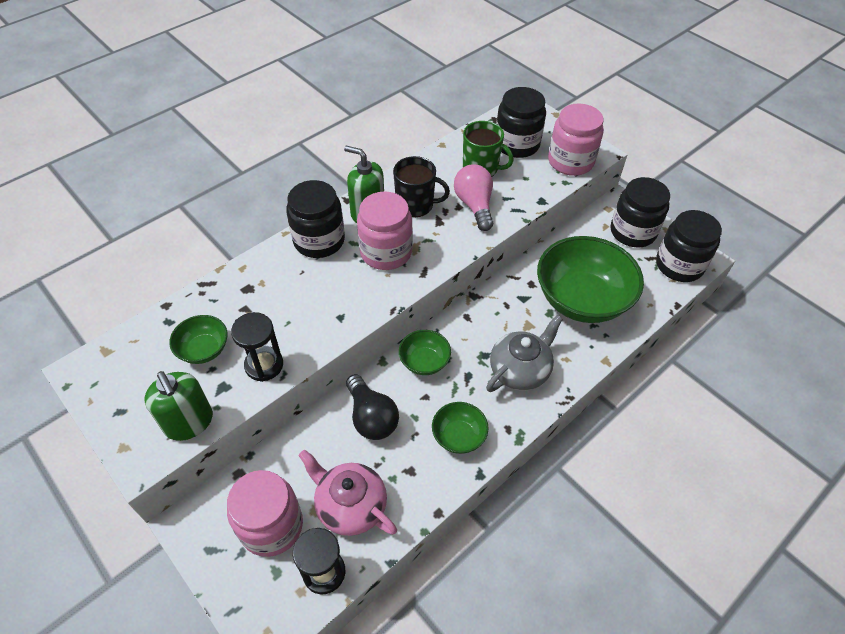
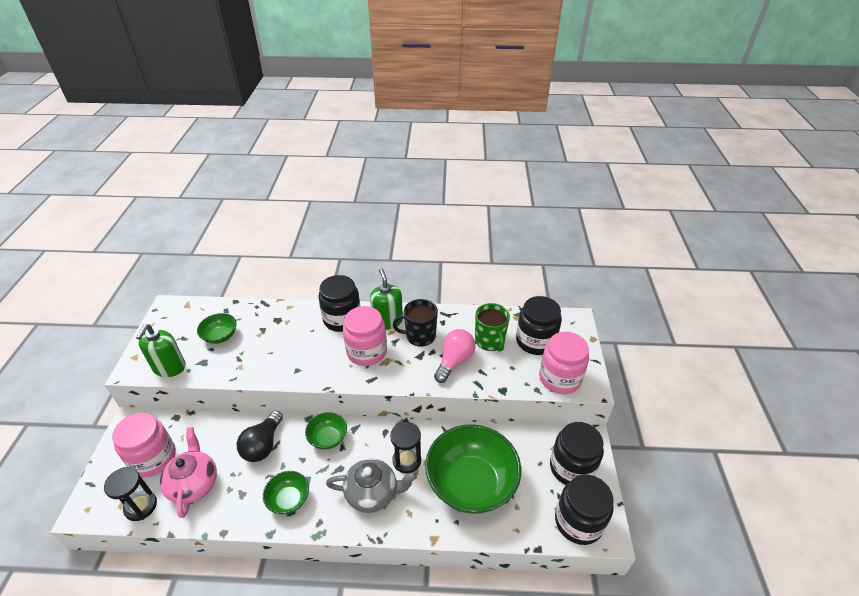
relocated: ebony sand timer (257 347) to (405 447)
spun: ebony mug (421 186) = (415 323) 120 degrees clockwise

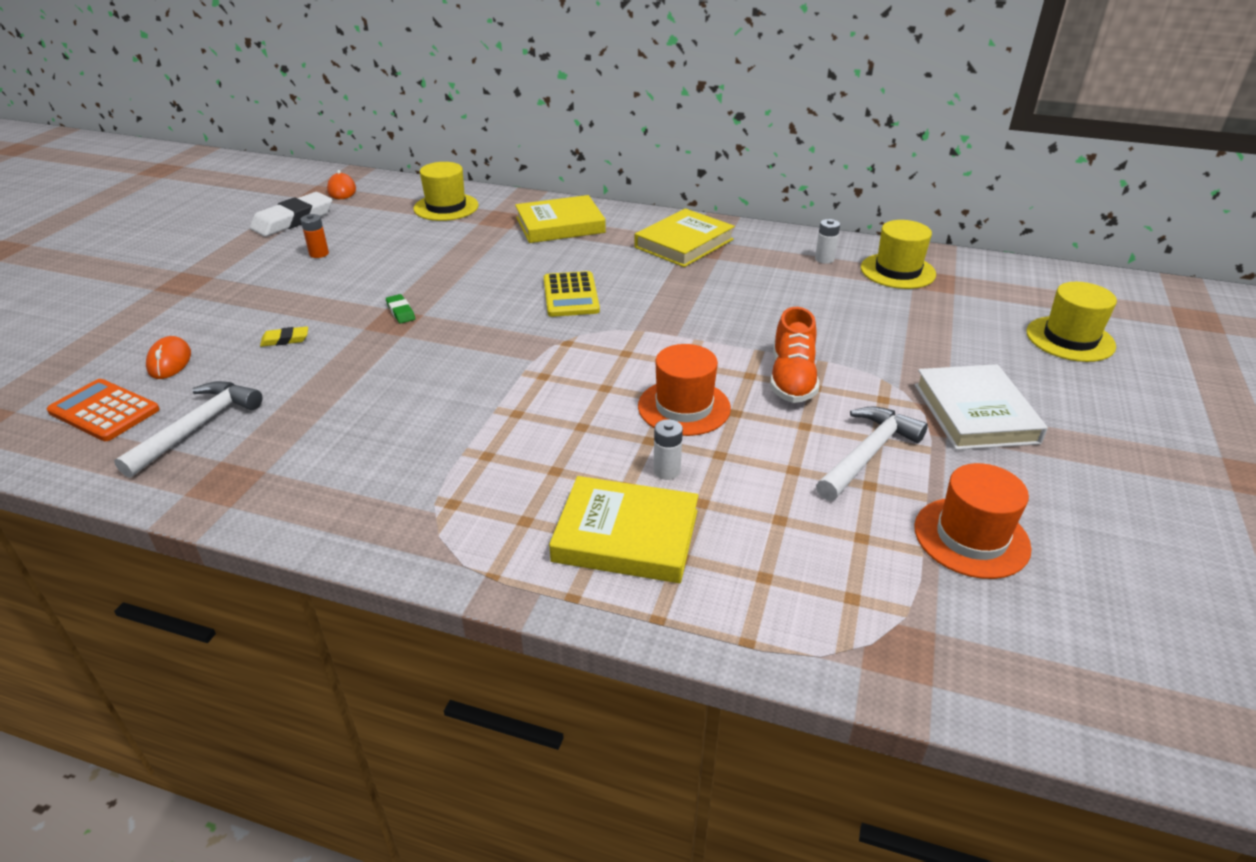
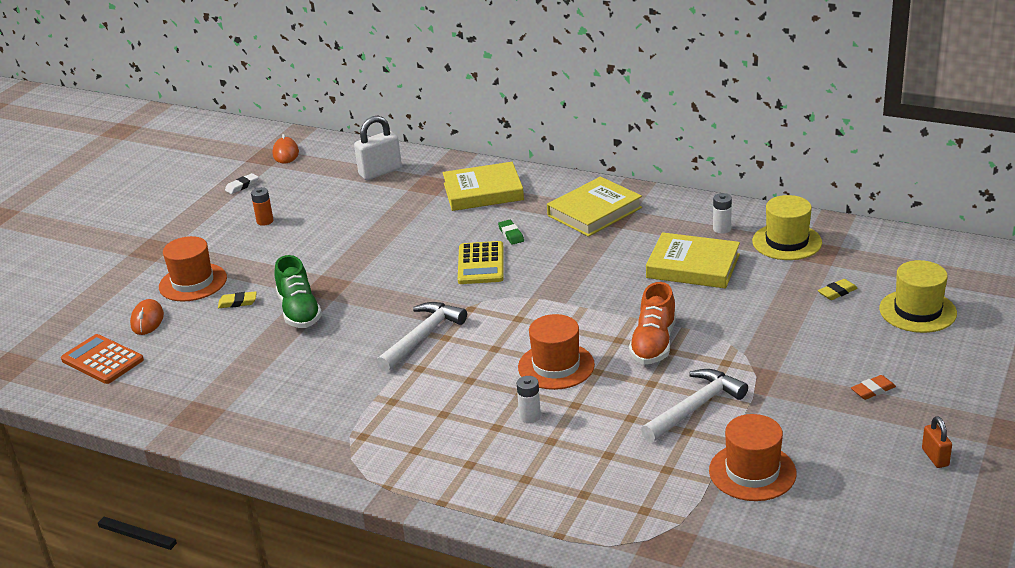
missing: white hardcover (981 407)
appeared: bright orange tall hat (193 269); green shoe (298 291); golden pencil eraser (838 289); bright orange pencil eraser (873 387); bright orange padlock (937 442)
relocated: white hammer (188 429) to (421 337); green pencil eraser (400 309) to (511 232); golden hardcover (624 529) to (693 260)
exchanged: golden tall hat (446 191) to white padlock (378 148)
size: white pencil eraser (291 214) = (242 183) x0.46

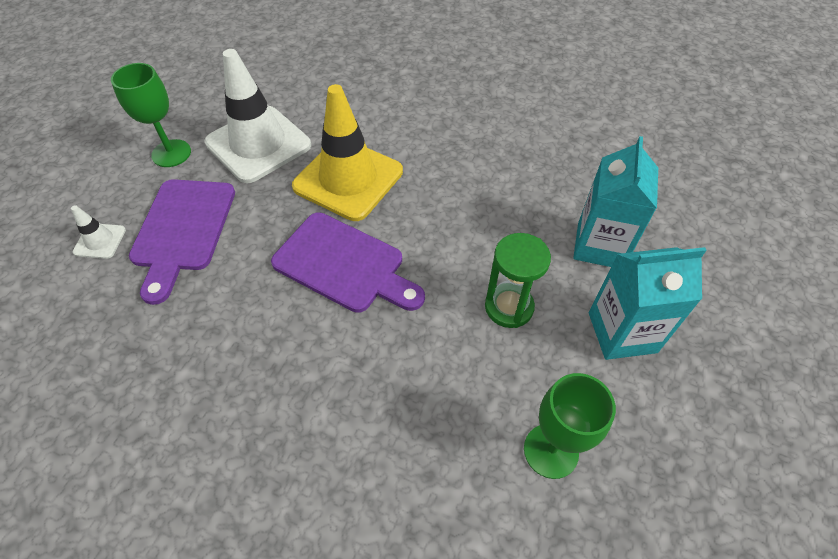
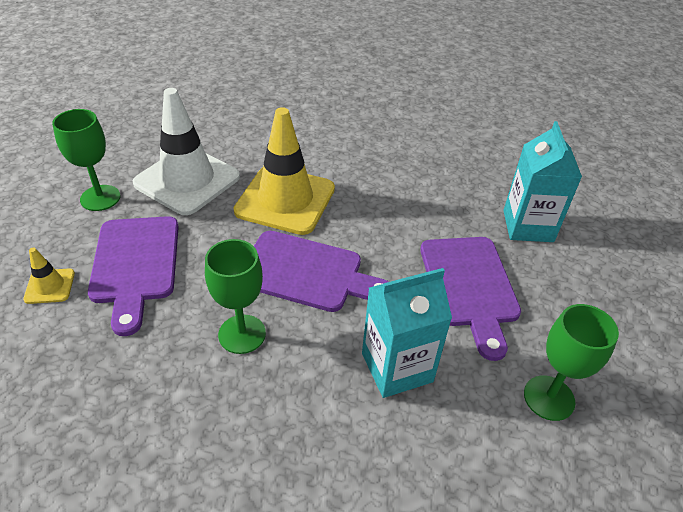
appeared: green chalice (235 296)
relocated: teal milk carton (648 303) to (407 333)
exchanged: green sand timer (518 280) to royal purple chopping board (470 299)
colour: white traffic cone (98 232) to golden traffic cone (49 276)

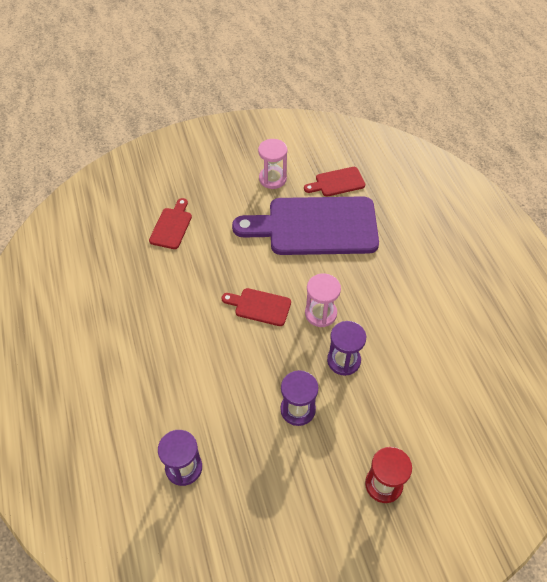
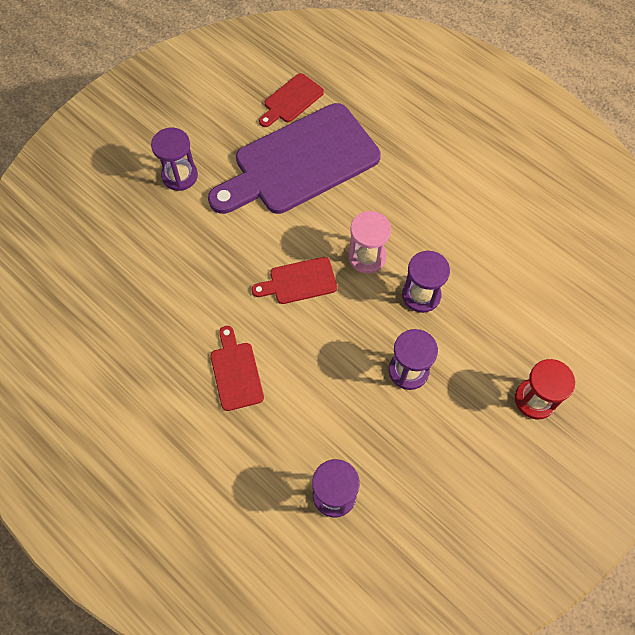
missing: rosy sand timer (272 164)
appeared: royal purple sand timer (174 159)
relocated: crimson chopping board (170 223) to (237 368)

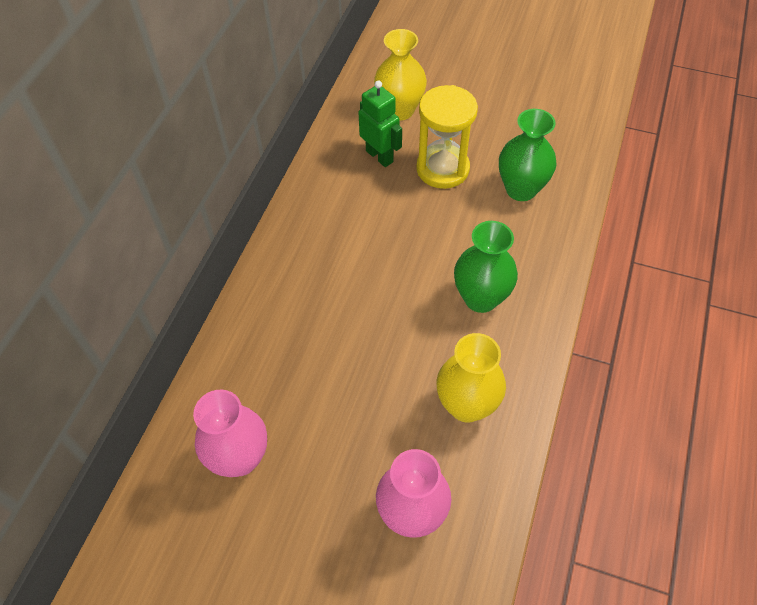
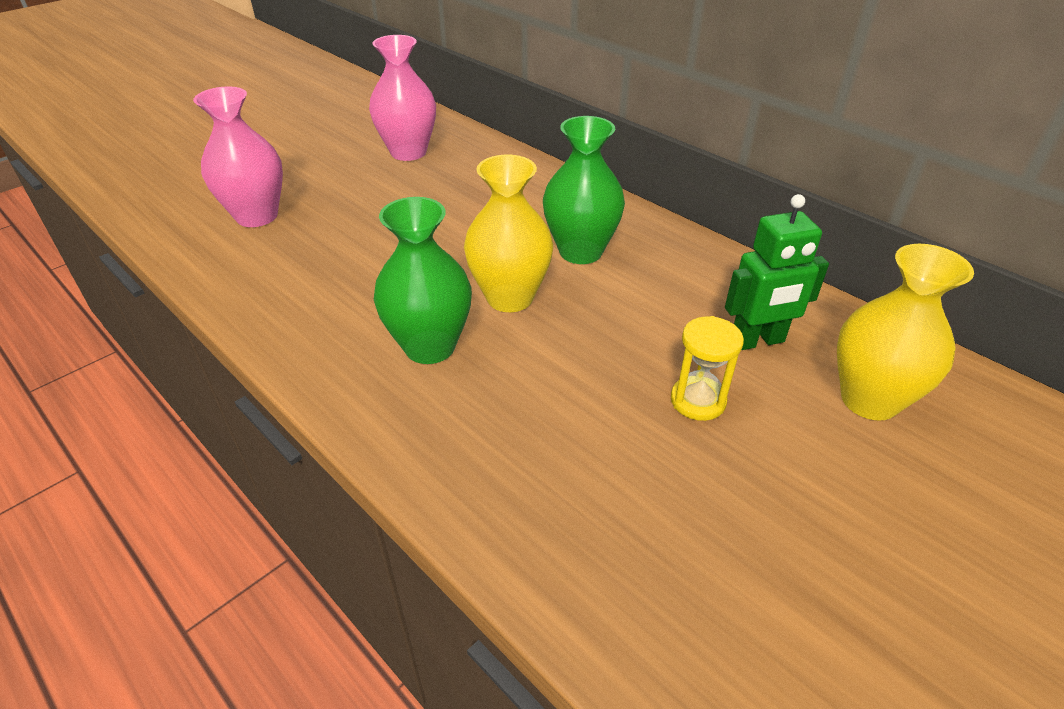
relocated: golden flower vase (471 378) to (508 233); green flower vase (527 155) to (584 190)
size: golden sand timer (447 137) = (707 368) x0.56

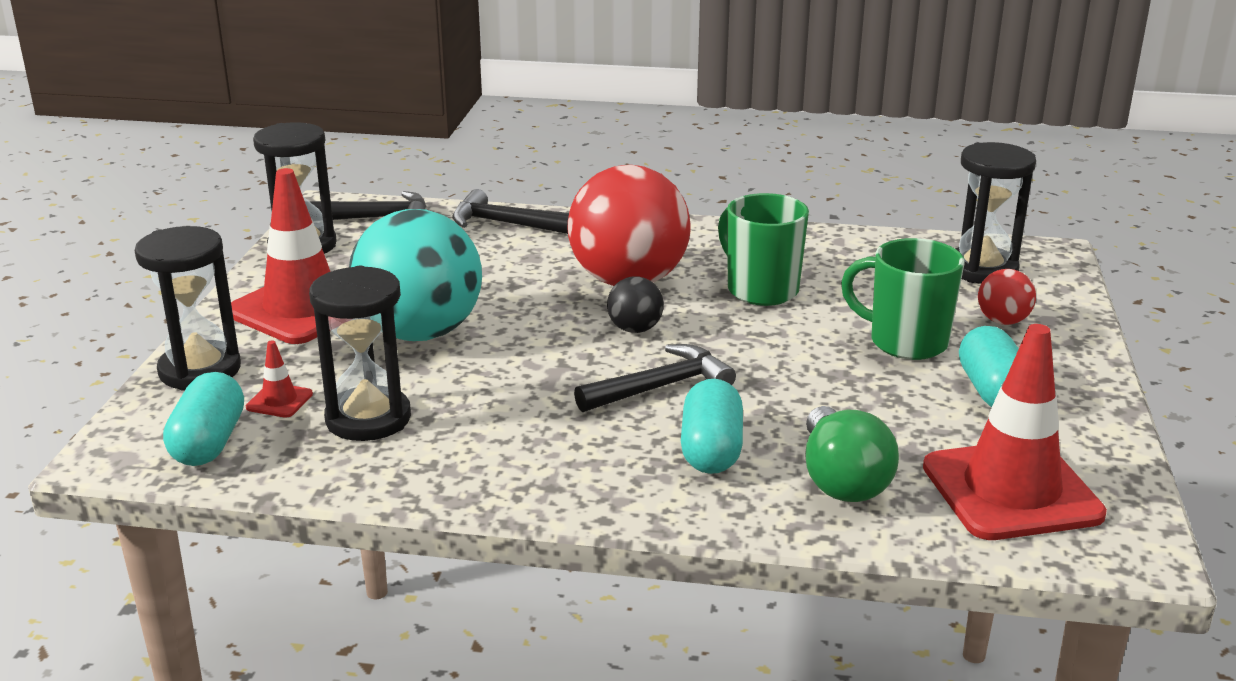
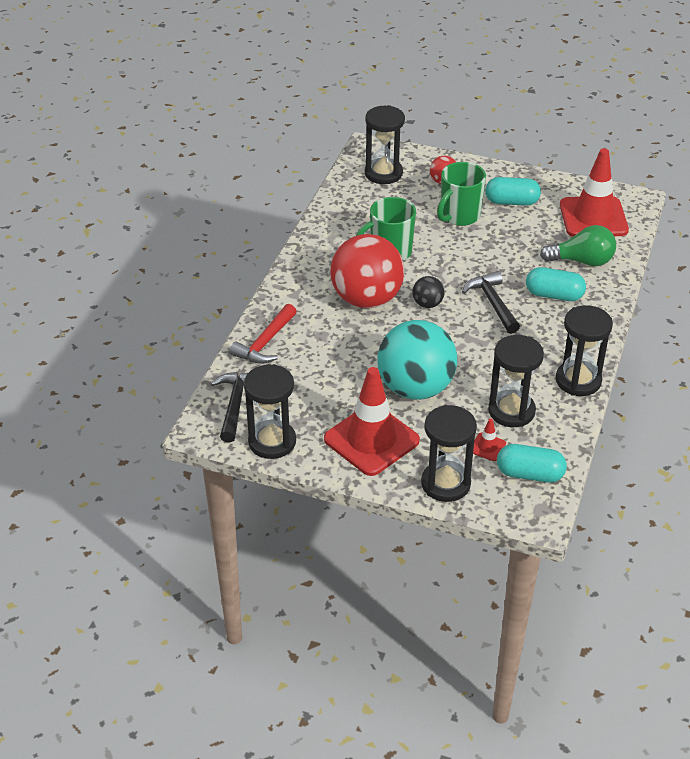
appeared: ebony sand timer (584 350)
colour: ebony hammer (510 211) to crimson hammer (263 334)

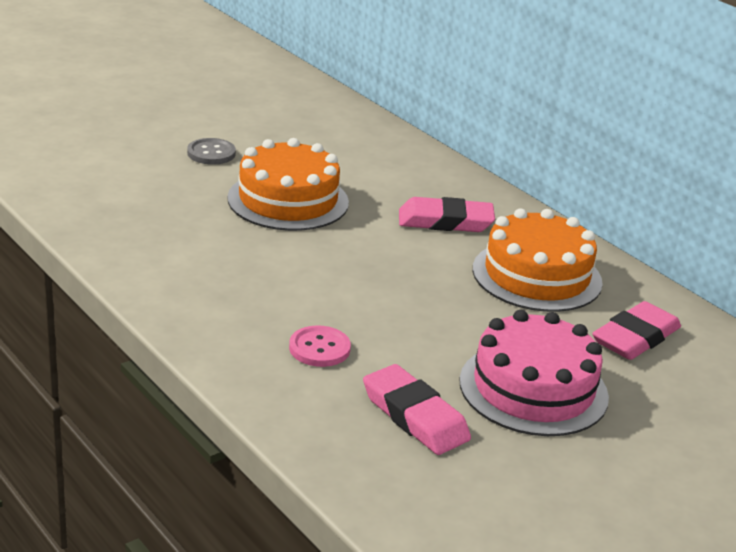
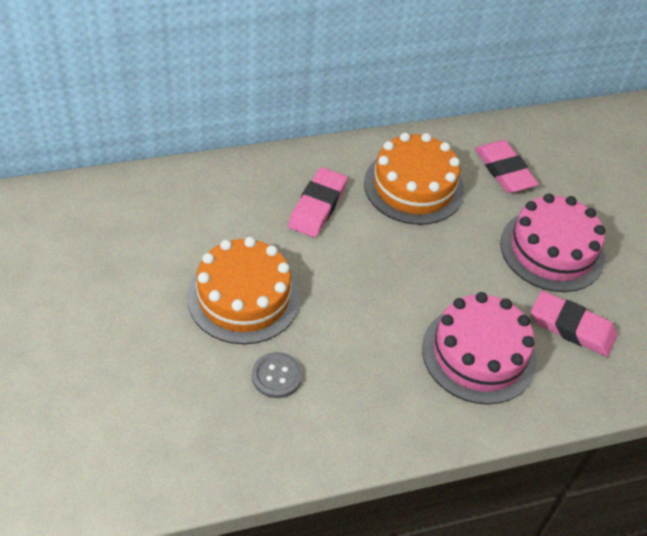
relocated: gray shirt button (211 151) to (277 375)
exchanged: rosy shirt button (320 346) to rosy cake (479 348)
spun: rosy pencil eraser (417 409) = (574 324) 45 degrees clockwise

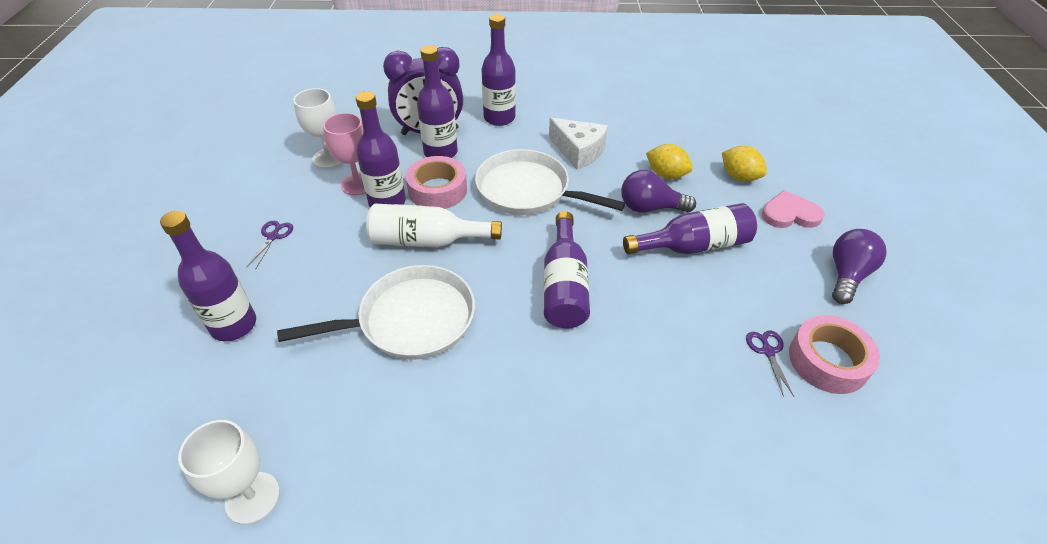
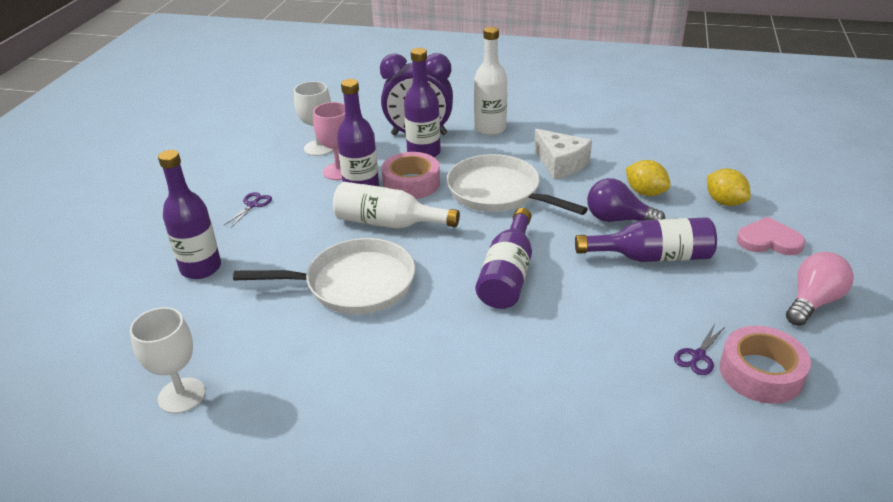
colour: royal purple flask (498 70) to white flask (490 81); royal purple light bulb (859 266) to rosy light bulb (820 289)
spun: royal purple shears (770 363) = (700 349) 150 degrees counterclockwise

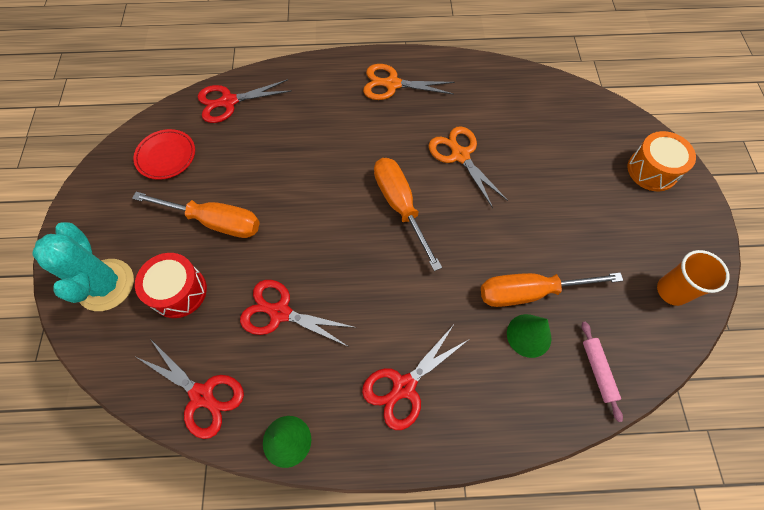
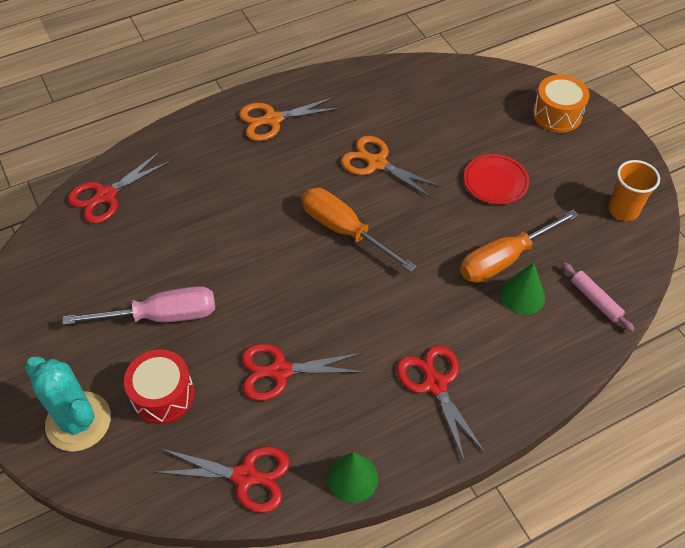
relocated: crimson flat dish (164 154) to (496 179)
colour: bright orange hand screwdriver (196 215) to rosy hand screwdriver (139 305)
spun: crimson shears (415 378) = (441 403) 135 degrees clockwise

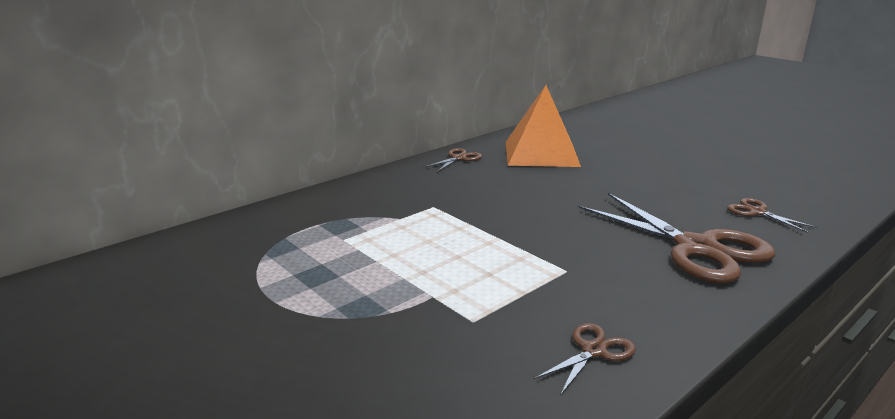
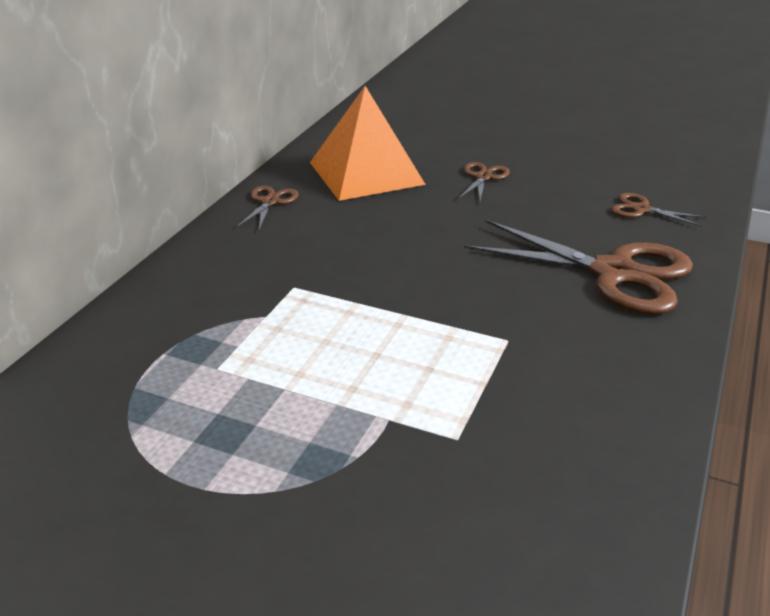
relocated: brown shears (585 359) to (484 182)

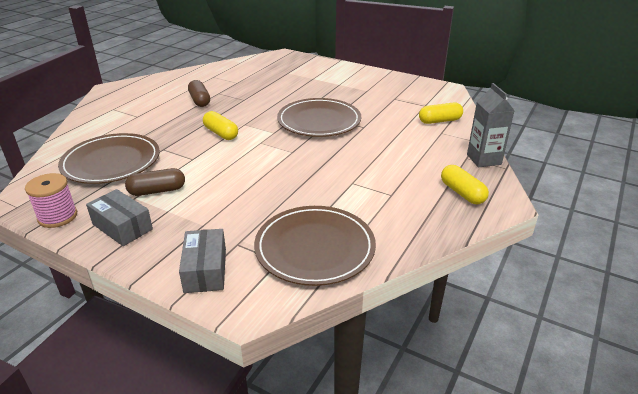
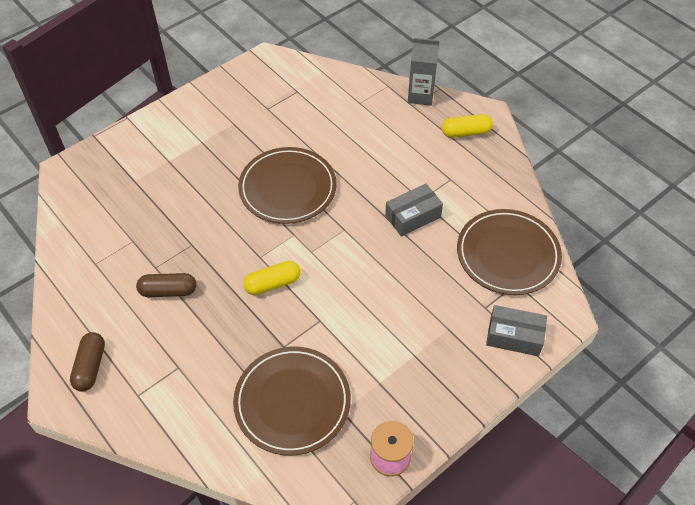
missing: golden pill shape (441 113)
relocated: brown pill shape (155 182) to (87 362); gray parcel (119 217) to (414 210)

